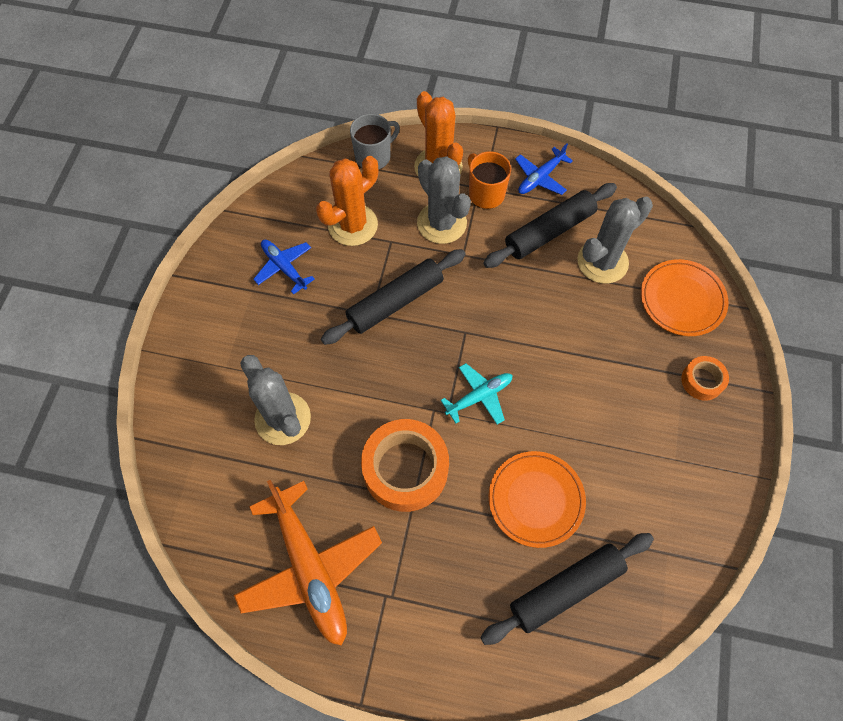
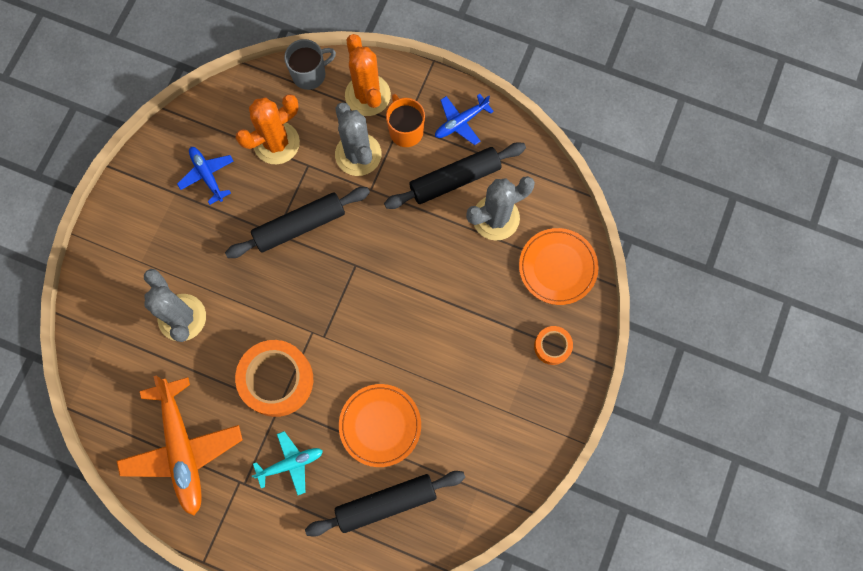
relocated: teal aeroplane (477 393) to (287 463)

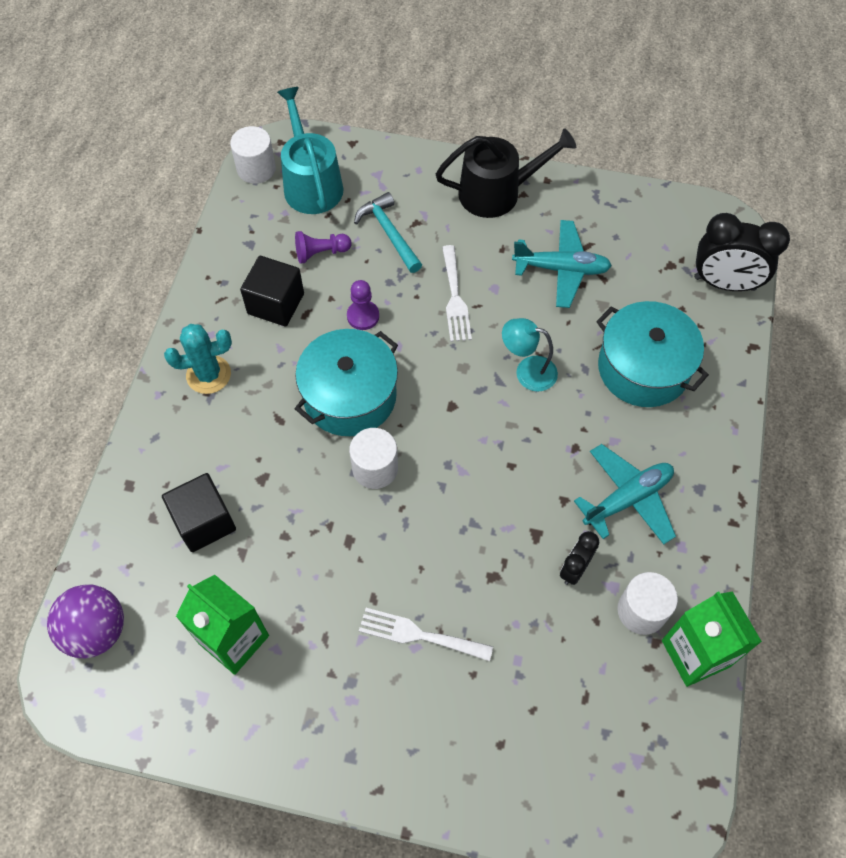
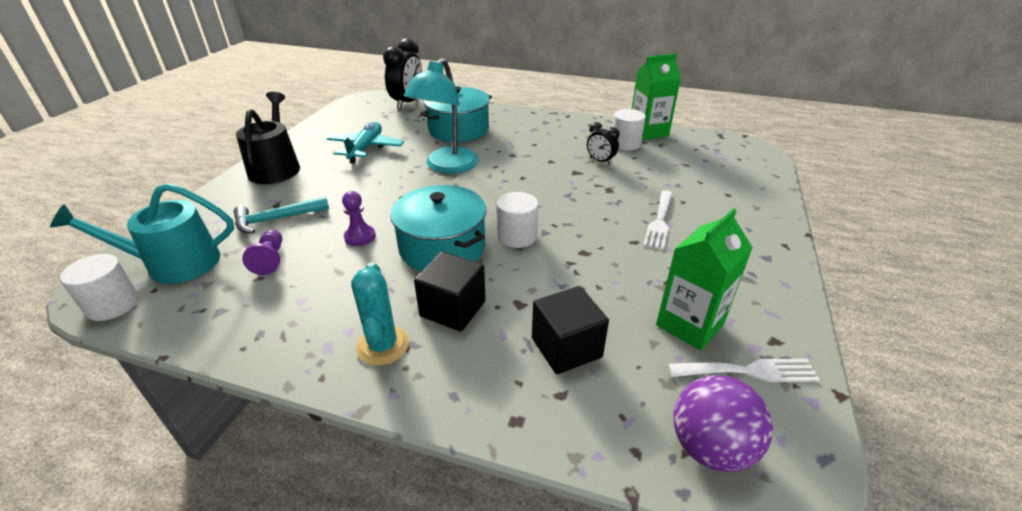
missing: teal aeroplane (625 494)
relocated: ebony cube (272 291) to (450 291); white dinner fork (457 293) to (744 370)
size: teal desk lamp (530 355) = (441 115) x1.73

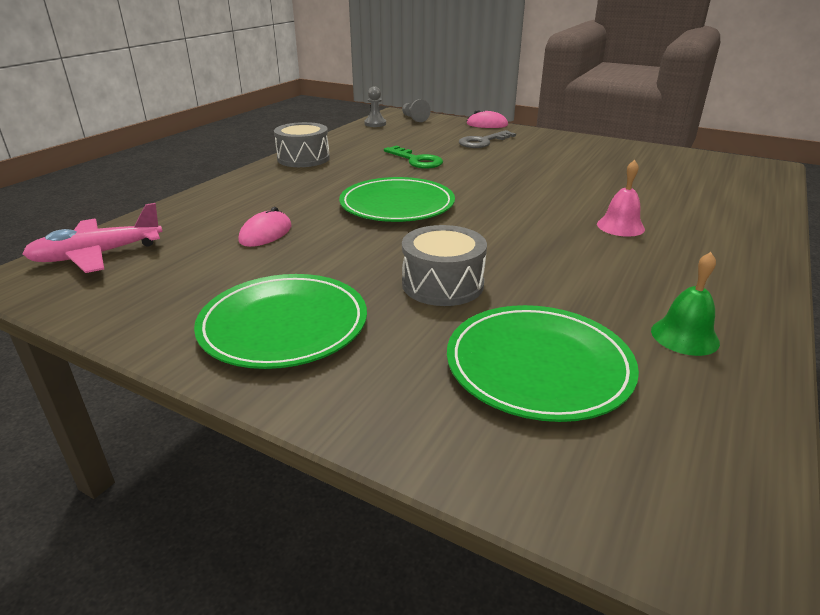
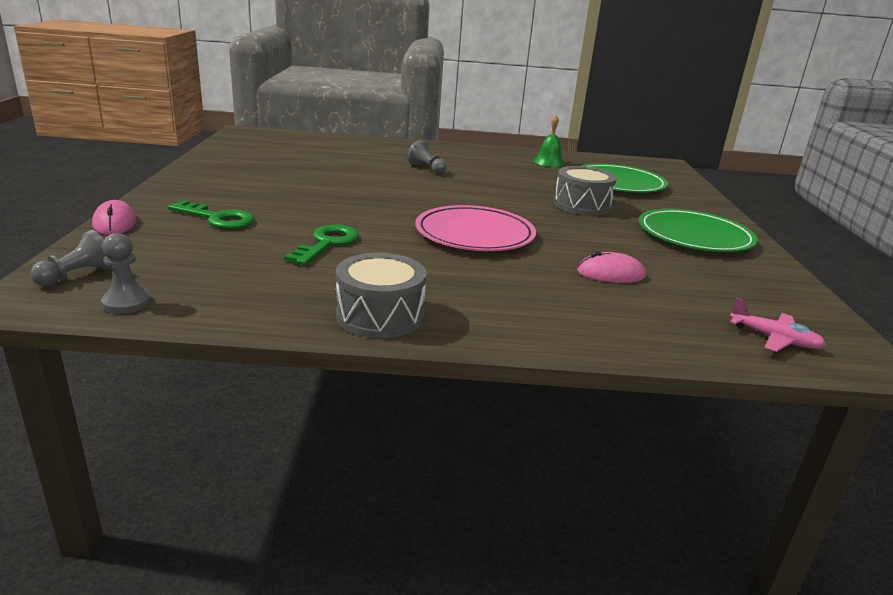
exchanged: rosy bell (621 198) to gray chess pawn (427 157)
colour: gray door key (487 139) to green door key (211 214); green flat dish (397 199) to rosy flat dish (476 228)
size: rosy aeroplane (92 238) = (778 324) x0.62

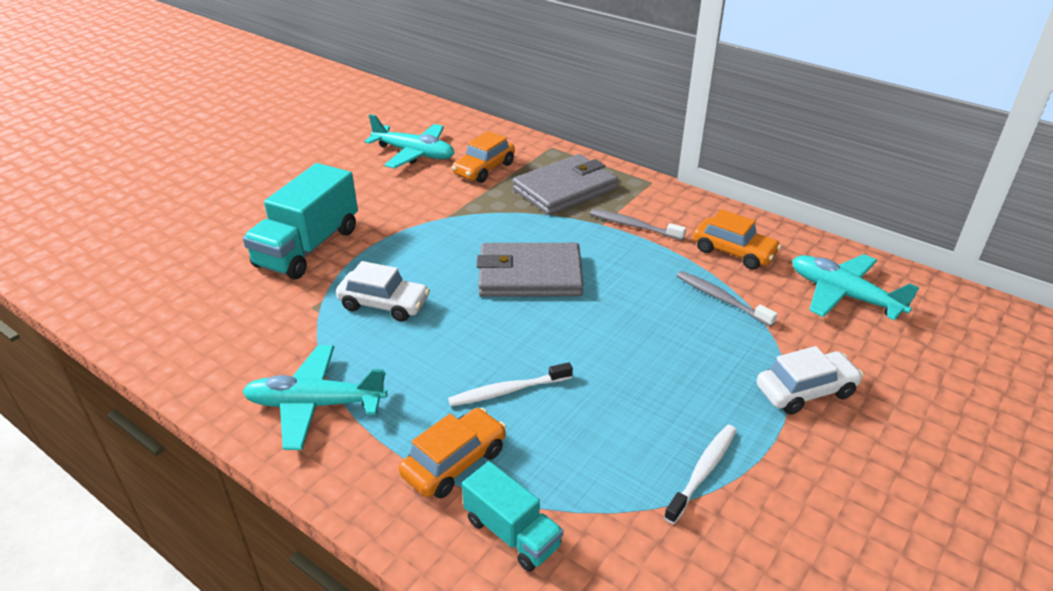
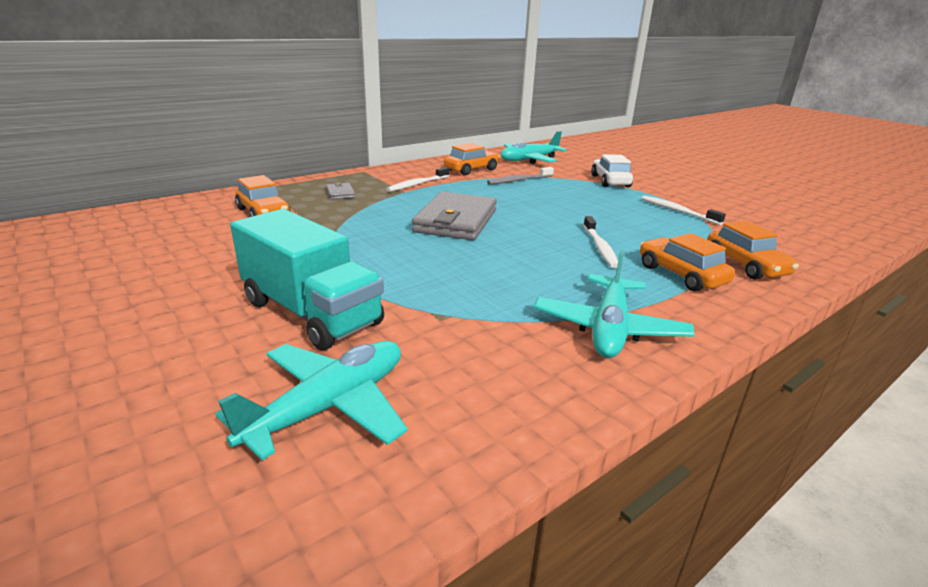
missing: white toy car (383 291)
relocated: teal aeroplane (409 141) to (312 400)
exchanged: teal toy truck (512 516) to bright orange toy car (753 250)
colour: gray tooth brush (638 224) to white tooth brush (417 179)
size: gray billfold (565 184) = (340 191) x0.43

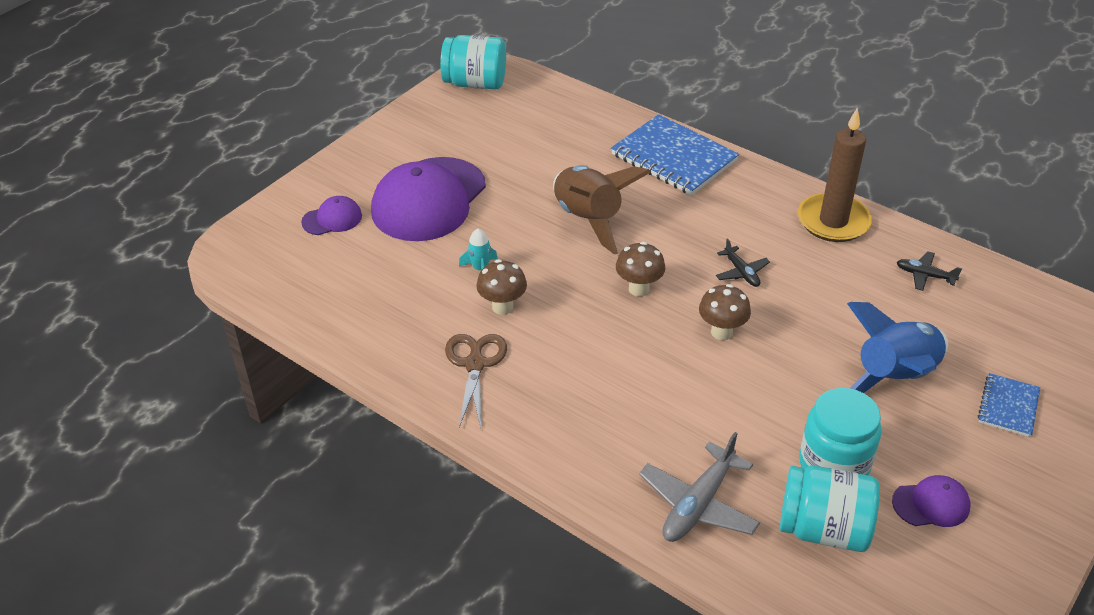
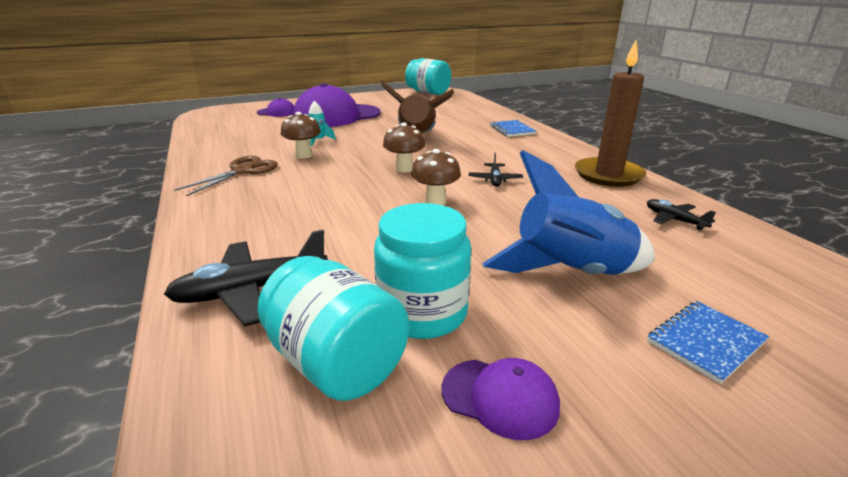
colour: gray aeroplane (699 487) to ebony aeroplane (246 278)
size: cobalt notebook (675 154) = (513 128) x0.52

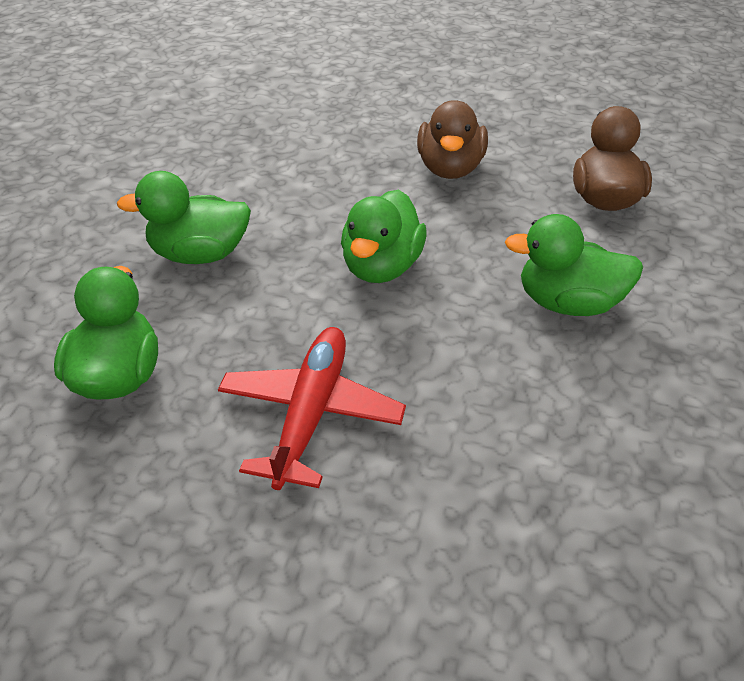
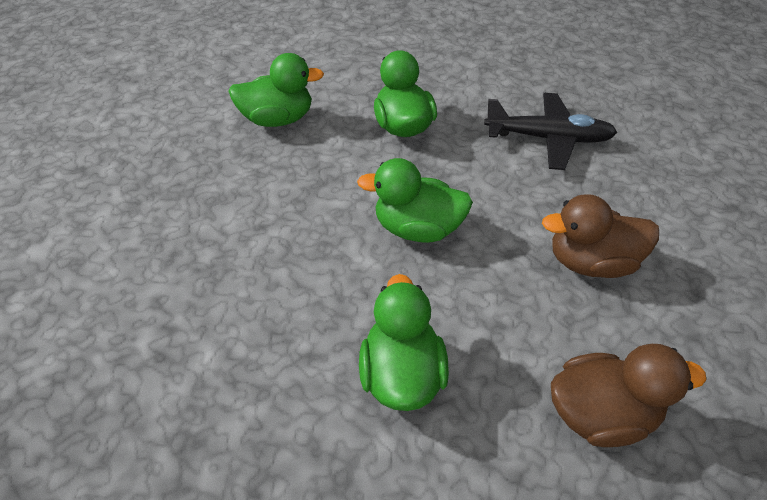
missing: crimson aeroplane (312 408)
appeared: ebony aeroplane (550 131)

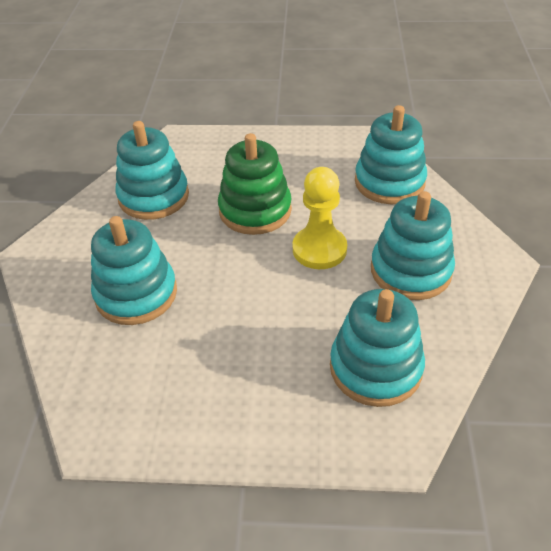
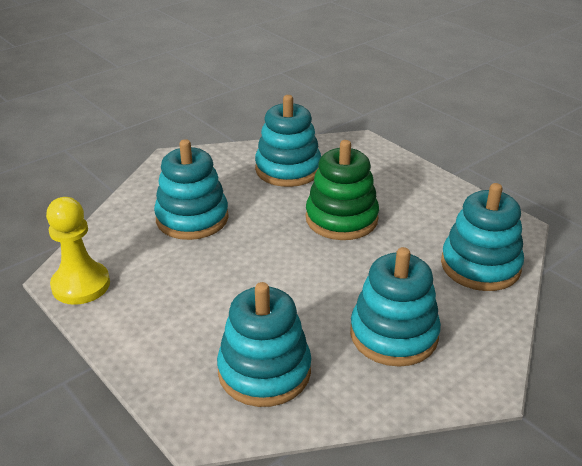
relocated: golden chess pawn (320 218) to (78 251)

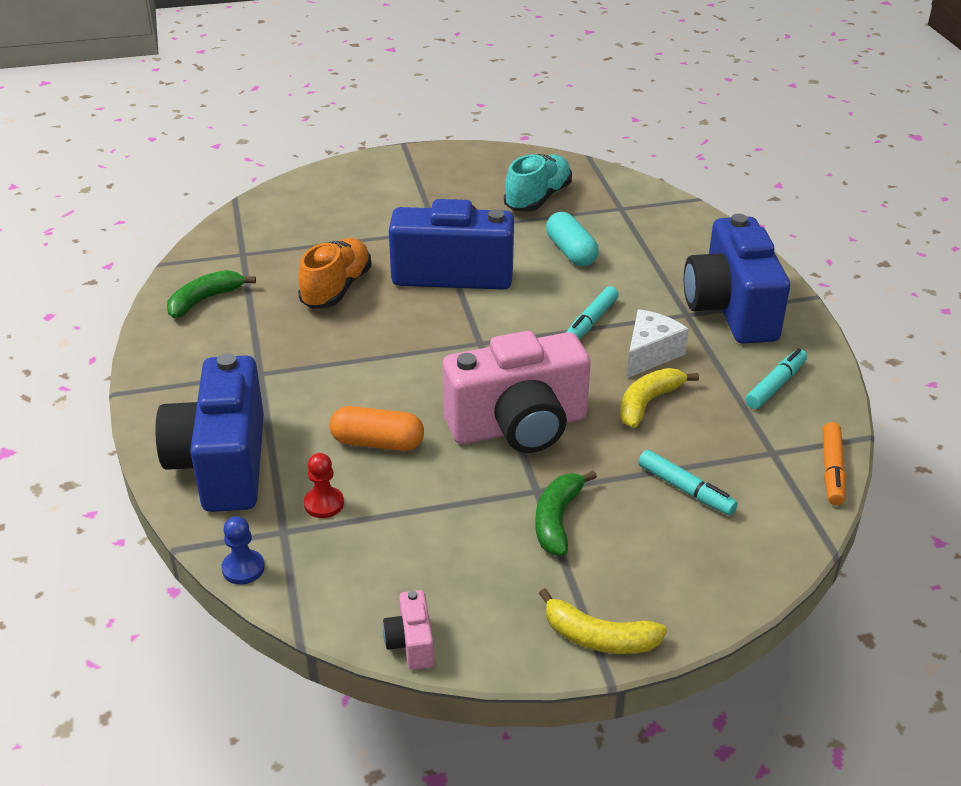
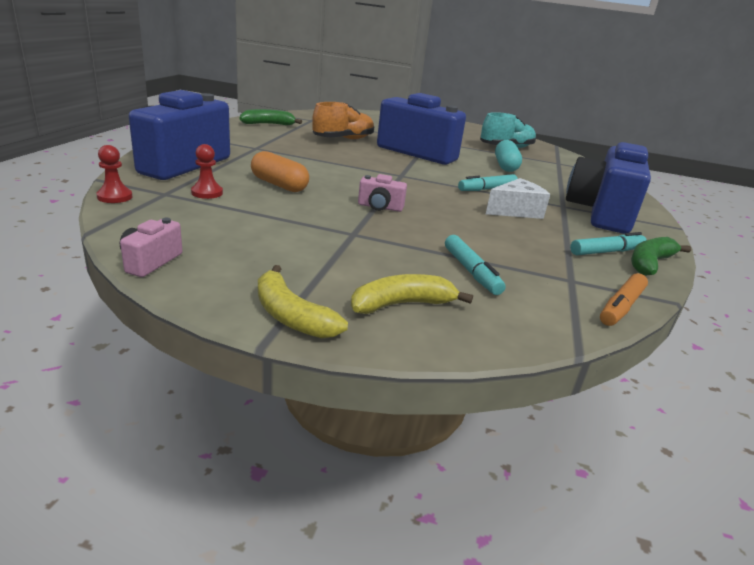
relocated: golden toy banana (659 398) to (412 294); green toy banana (566 513) to (661 256)
colour: cobalt chess pawn (243 550) to crimson chess pawn (114 174)
size: rosy compact camera (516 392) = (382 193) x0.41

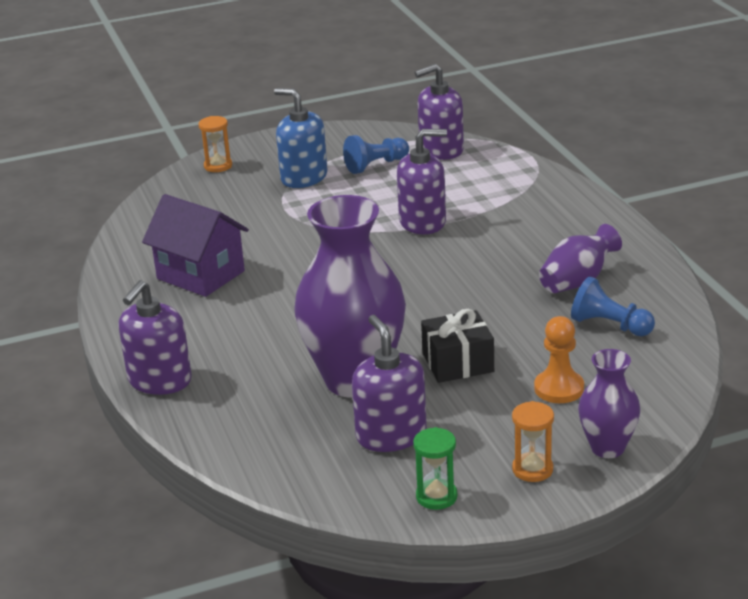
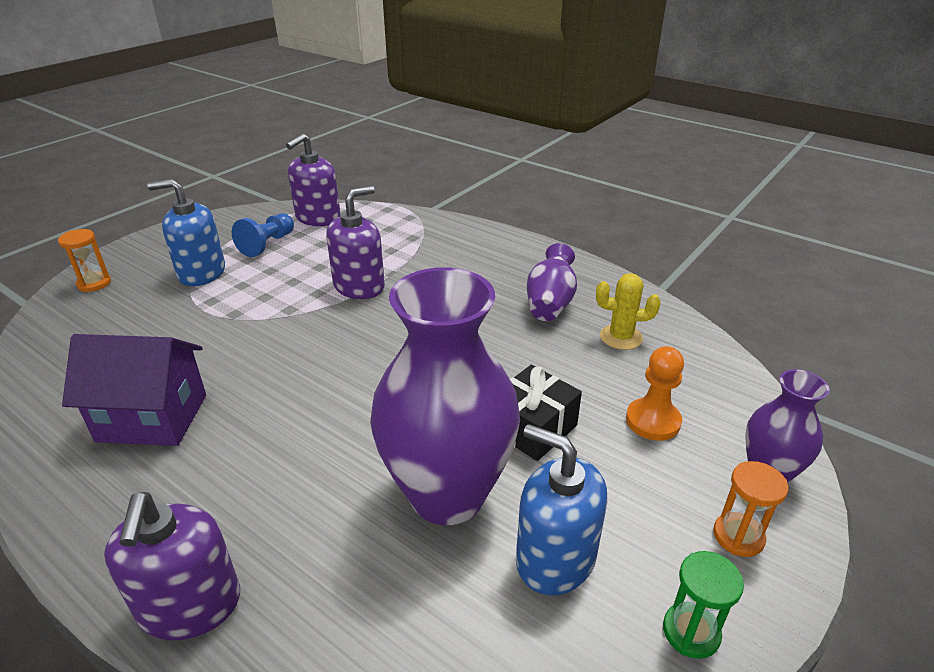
exchanged: cobalt chess pawn (613 306) to golden prickly plant (628 311)
colour: royal purple pump bottle (389 383) to cobalt pump bottle (561 509)

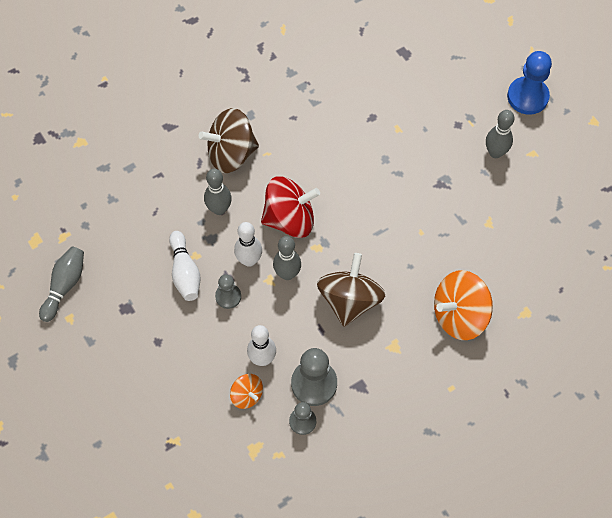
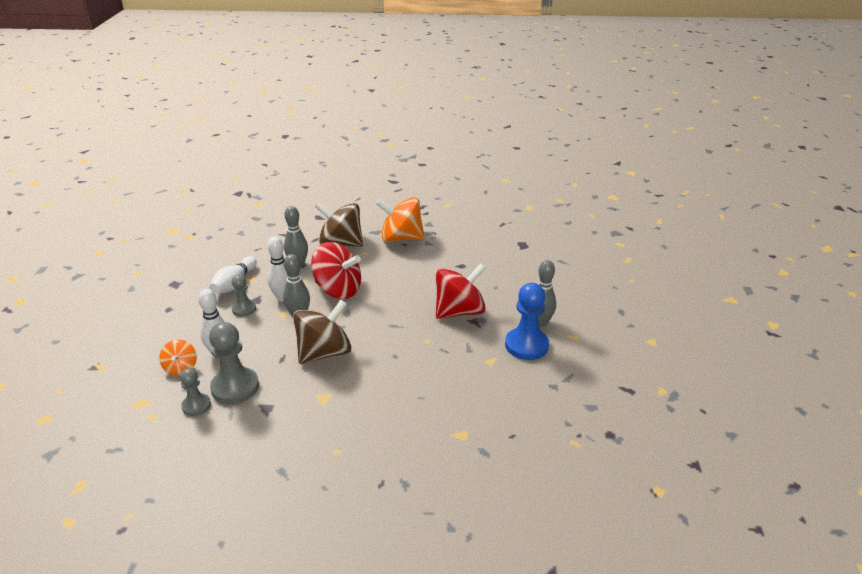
missing: gray skittle (61 284)
appeared: crimson toy top (461 291)
relocated: bright orange toy top (463 305) to (400 219); cobalt chess pawn (529 83) to (527 321)

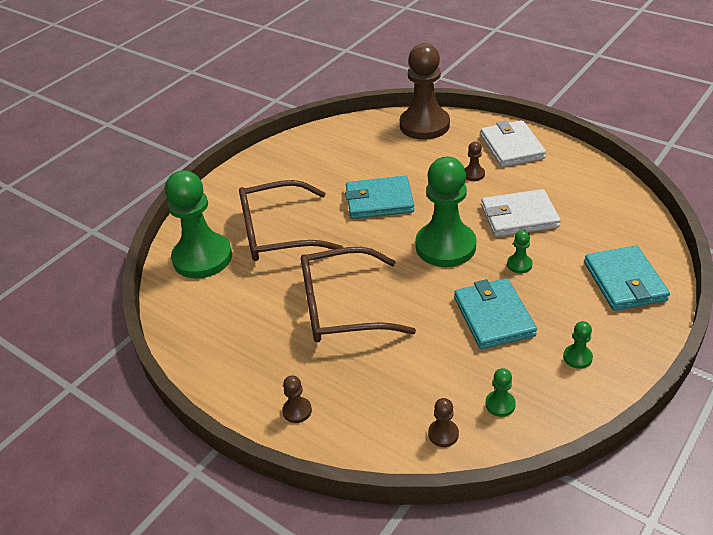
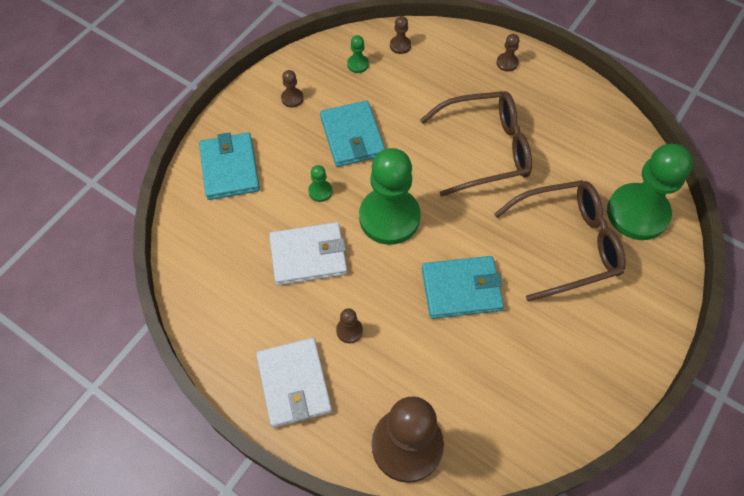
colour: green chess pawn (578 345) to brown chess pawn (292 89)

